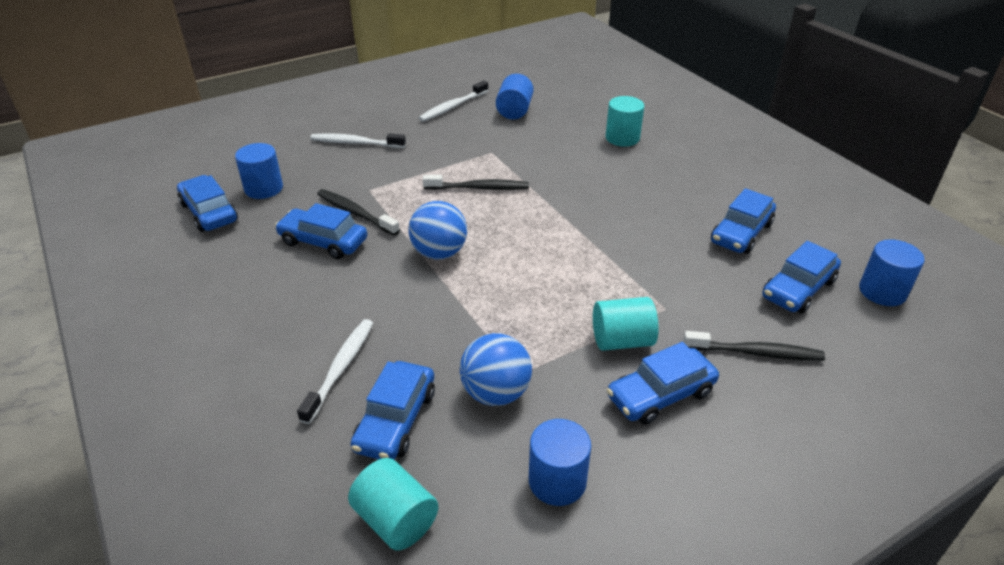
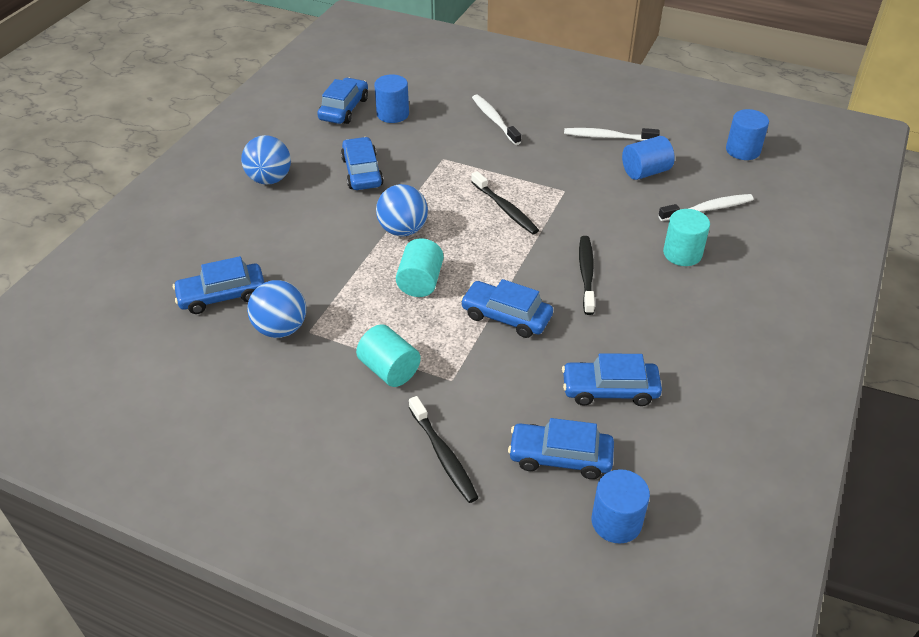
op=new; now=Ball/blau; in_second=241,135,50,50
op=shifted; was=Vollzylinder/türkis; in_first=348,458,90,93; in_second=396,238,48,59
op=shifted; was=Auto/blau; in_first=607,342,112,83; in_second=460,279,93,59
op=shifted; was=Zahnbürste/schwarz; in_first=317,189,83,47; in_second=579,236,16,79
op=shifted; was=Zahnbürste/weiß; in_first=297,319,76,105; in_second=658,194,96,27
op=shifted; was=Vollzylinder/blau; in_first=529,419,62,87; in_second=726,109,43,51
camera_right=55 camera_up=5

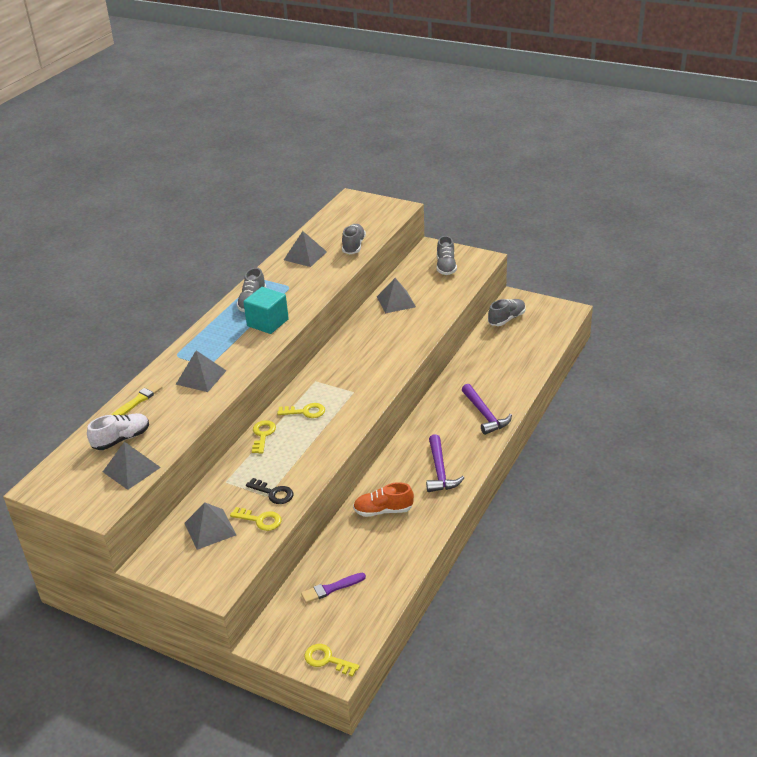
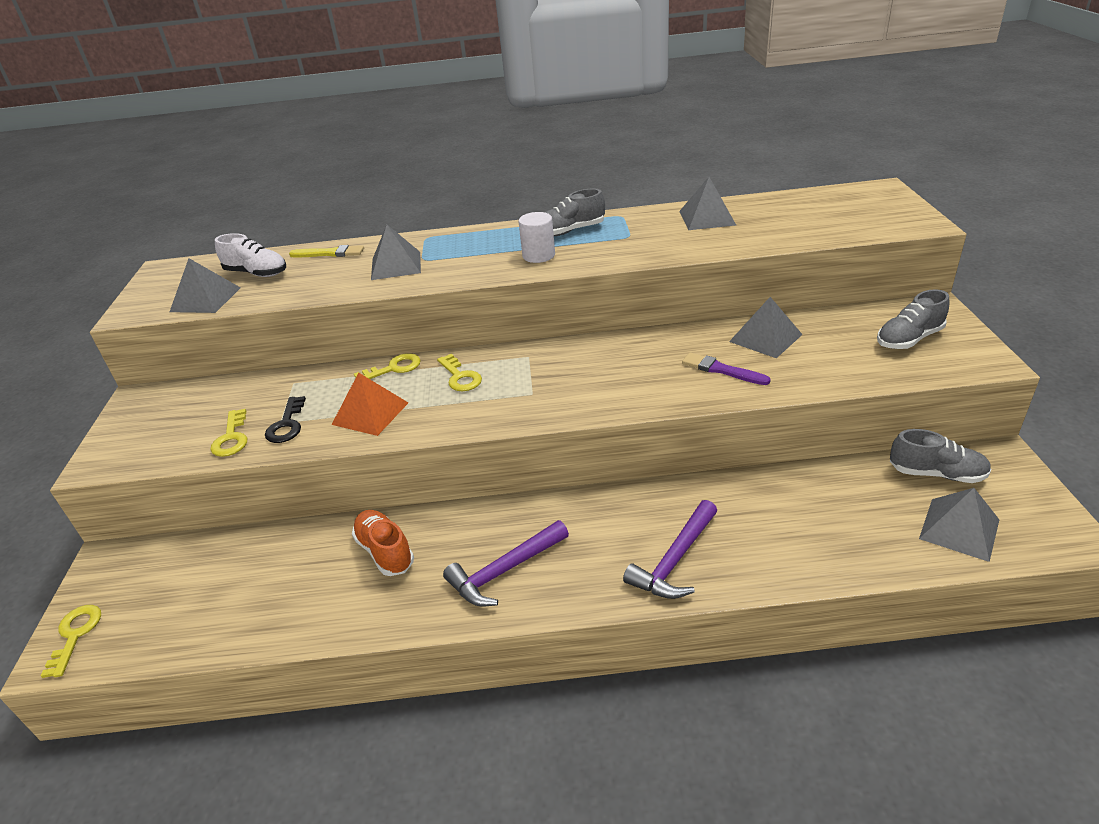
op=new; now=Pyramide/orange; in_second=332,373,76,63
op=swapped; was=Kubus/türkis; now=Vollzylinder/weiß; in_first=243,287,46,47; in_second=518,212,37,51
op=shifted; was=Pinsel/lila; in_first=301,573,65,30; in_second=682,352,89,33
op=shifted; was=Pyramide/grau; in_first=184,502,52,48; in_second=919,488,80,74
op=gone; was=Schuh/grau; in_first=342,224,24,30
camera_right=60 camera_up=0

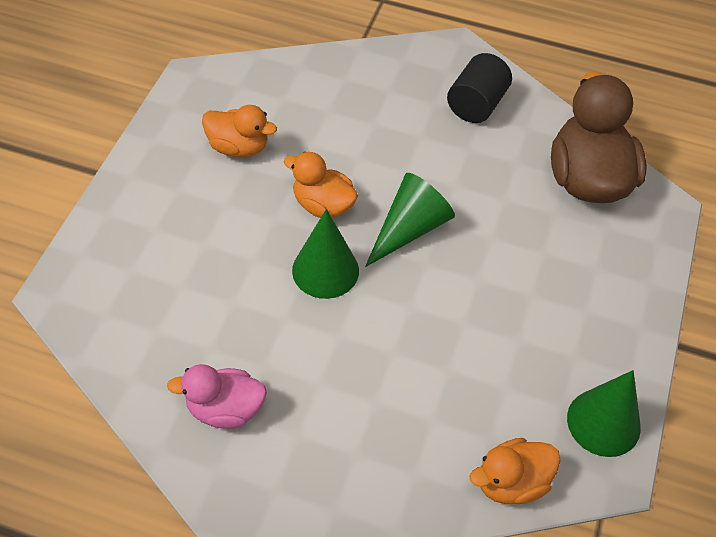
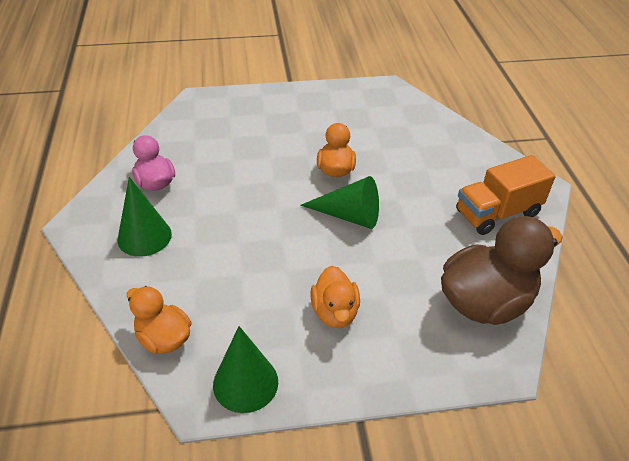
op=shifted; was=Kegel/grün; in_first=292,209,67,90; in_second=118,177,54,80
op=shifted; was=Ente/orange; in_first=202,105,75,52; in_second=310,266,50,62
op=swapped; was=Vollzylinder/schwarz; now=Lastwagen/orange; in_first=447,53,65,70; in_second=456,155,99,80
camera_right=65 camera_up=-10

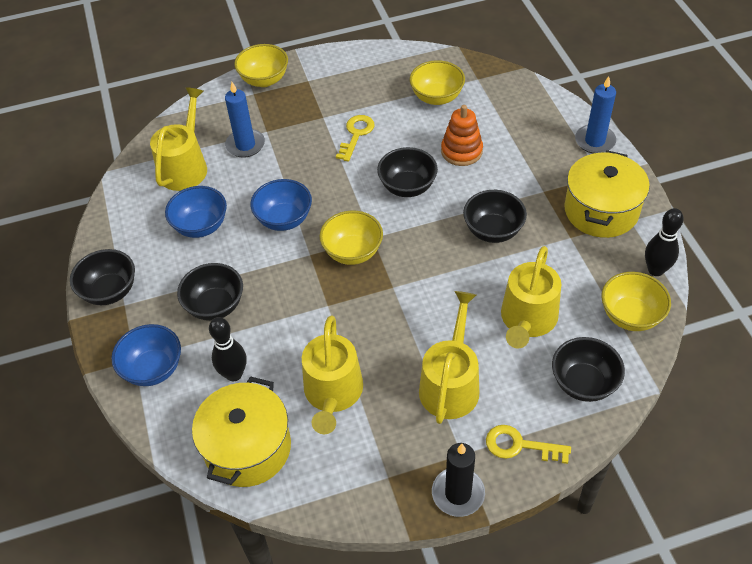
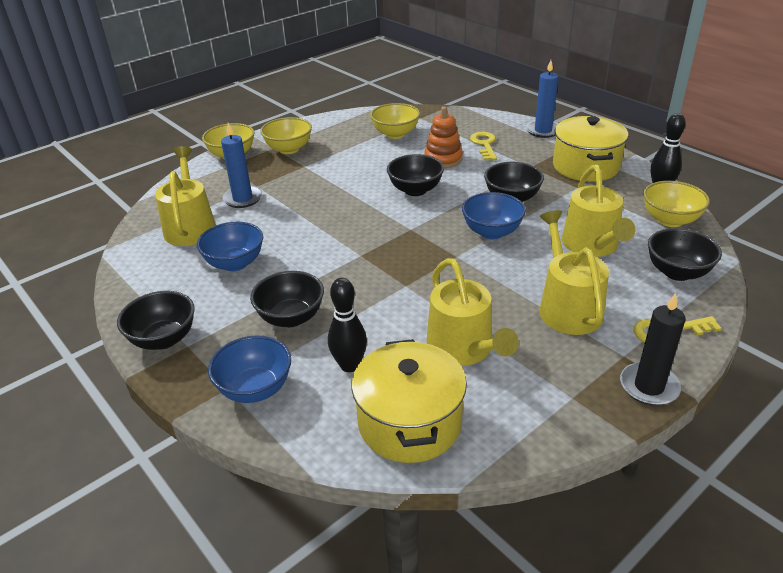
op=shifted; was=Schüssel/gelb; in_first=319,211,64,54; in_second=260,117,52,37
op=shifted; was=Schüssel/blau; in_first=250,179,62,52; in_second=462,192,64,47
op=shifted; was=Schlüssel/gelb; in_first=336,115,39,47; in_second=470,132,27,29
camera_right=-25 camera_up=-15

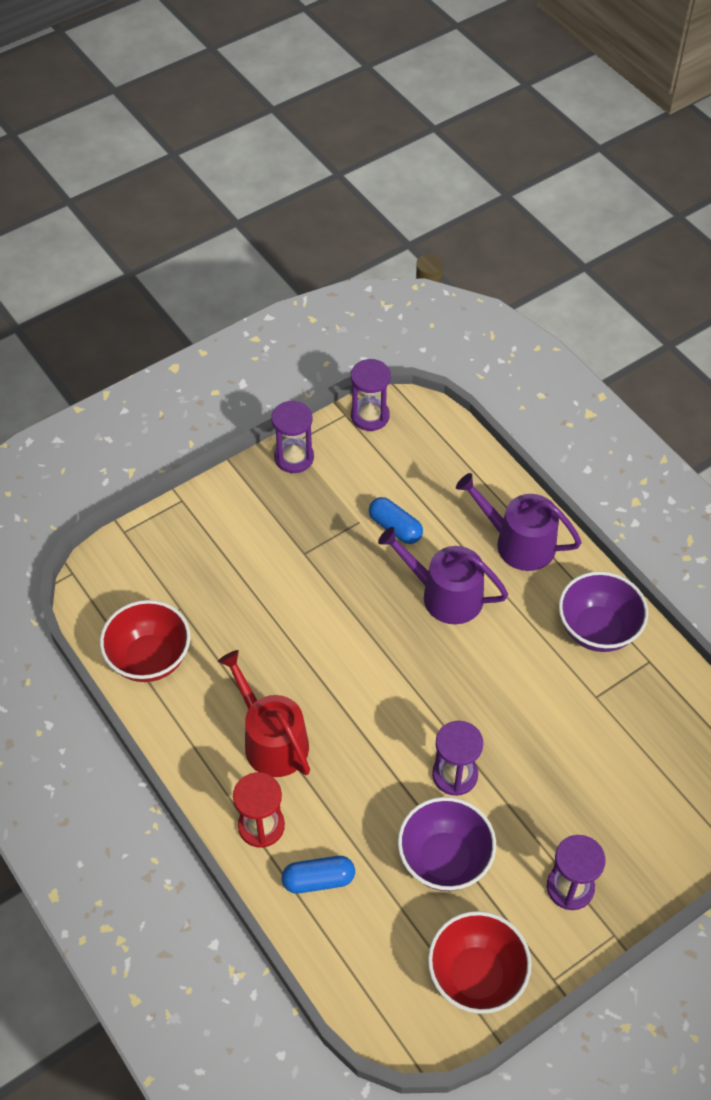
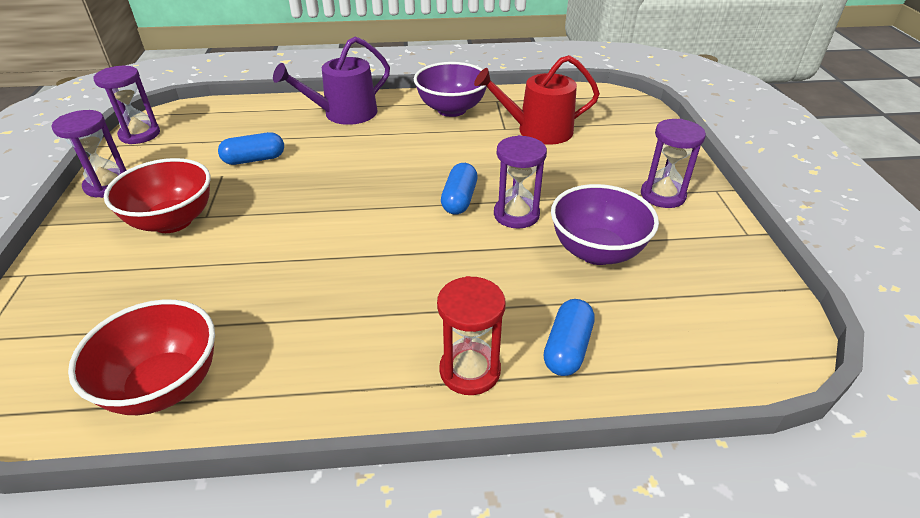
op=shifted; was=Schüssel/rot; in_first=428,911,104,103; in_second=104,158,106,75
op=new; now=Kapsel/blau; in_second=441,163,37,52
op=shifted; was=Gießkanne/rot; in_first=218,650,92,127; in_second=474,55,126,89
op=gone; was=Gießkanne/lila; in_first=378,527,130,97
camera_right=-60 camera_up=-15

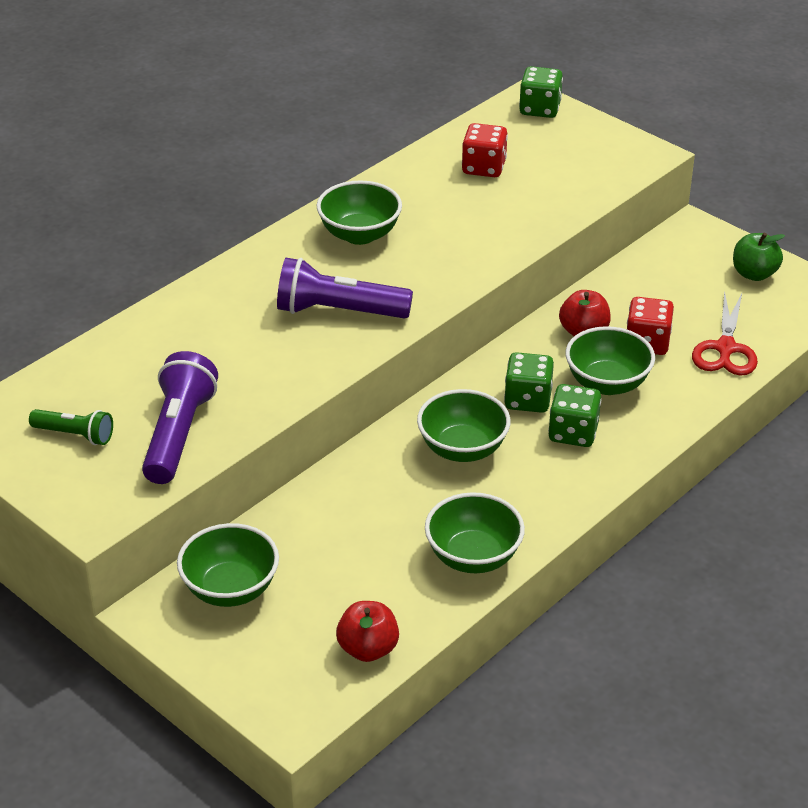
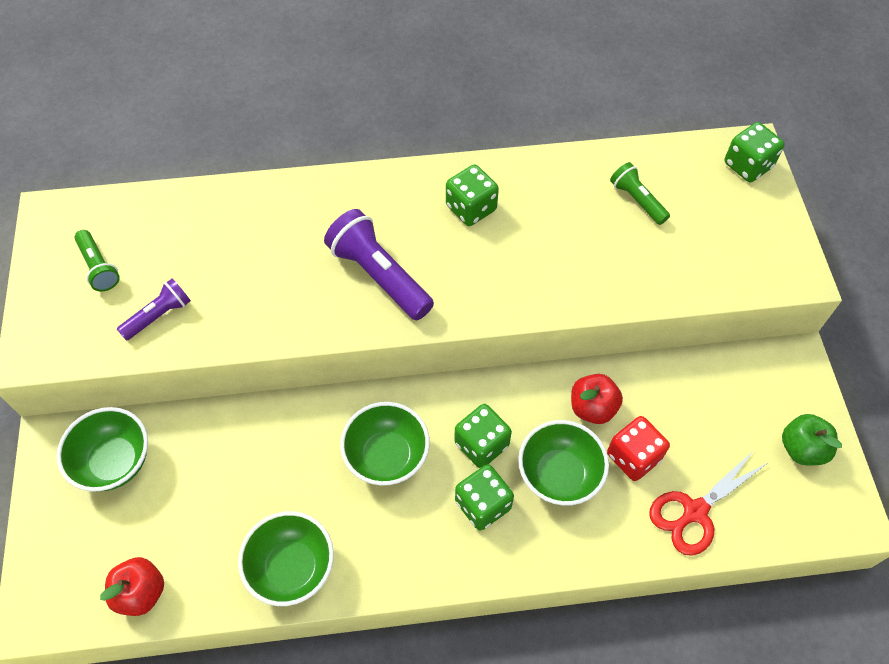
op=scaled; was=Taschenlampe/lila; in_first=142,351,76,133; in_second=117,278,74,63; ratio=0.58
op=swapped; was=Schüssel/grün; now=Spielwürfel/grün; in_first=317,180,85,65; in_second=446,164,53,62
op=swapped; was=Spielwürfel/rot; now=Taschenlampe/grün; in_first=462,123,46,54; in_second=610,162,60,63
camera_right=40 camera_up=20

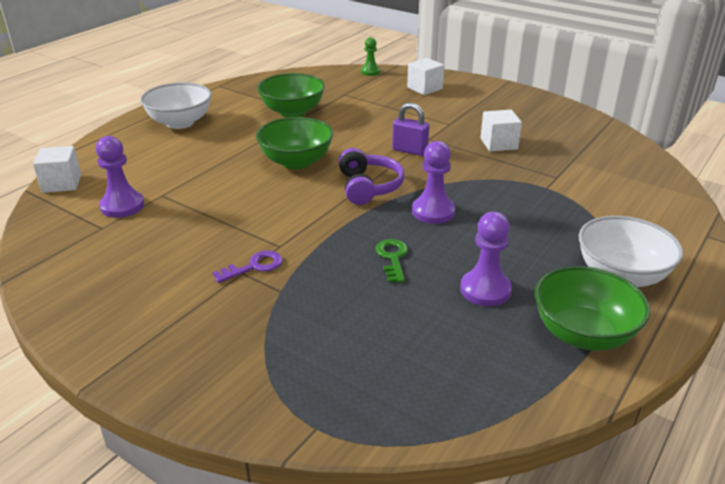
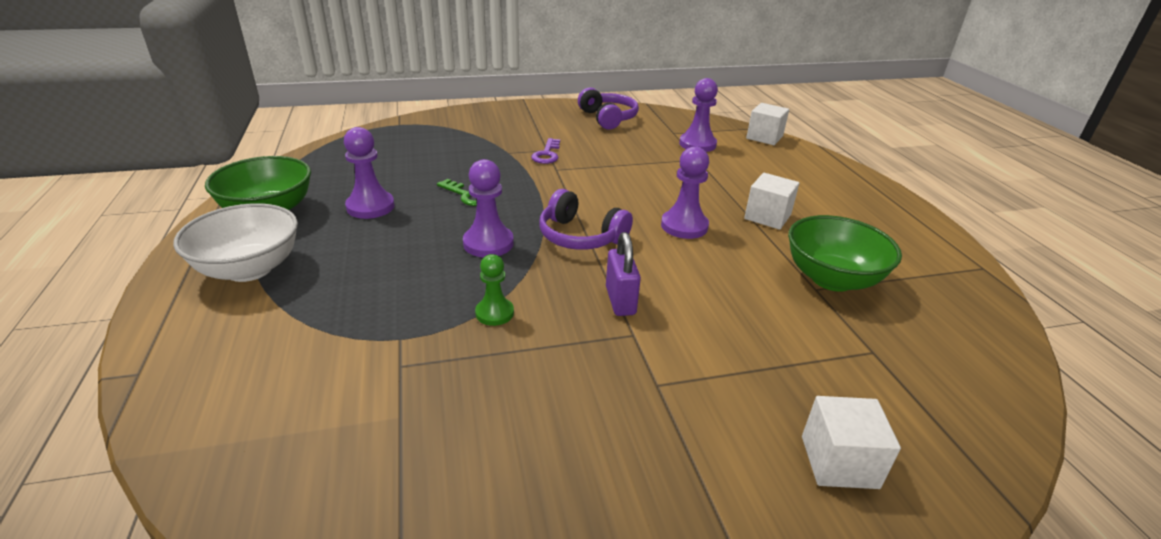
op=shifted; was=Bauer/grün; in_first=361,37,19,39; in_second=475,254,39,72
op=new; now=Kopfhörer/lila; in_second=578,88,61,42
op=rotated; was=Vorhängeschloss/lila; in_first=392,103,37,53; in_second=606,232,35,84; clockwise=-75
op=swapped; was=Schüssel/grün; now=Bauer/lila; in_first=256,117,77,53; in_second=661,146,48,93
op=shifted; was=Kubus/weiß; in_first=480,110,42,42; in_second=744,173,55,57
op=gone; was=Schüssel/weiß; in_first=140,82,72,47
camera_right=130 camera_up=0

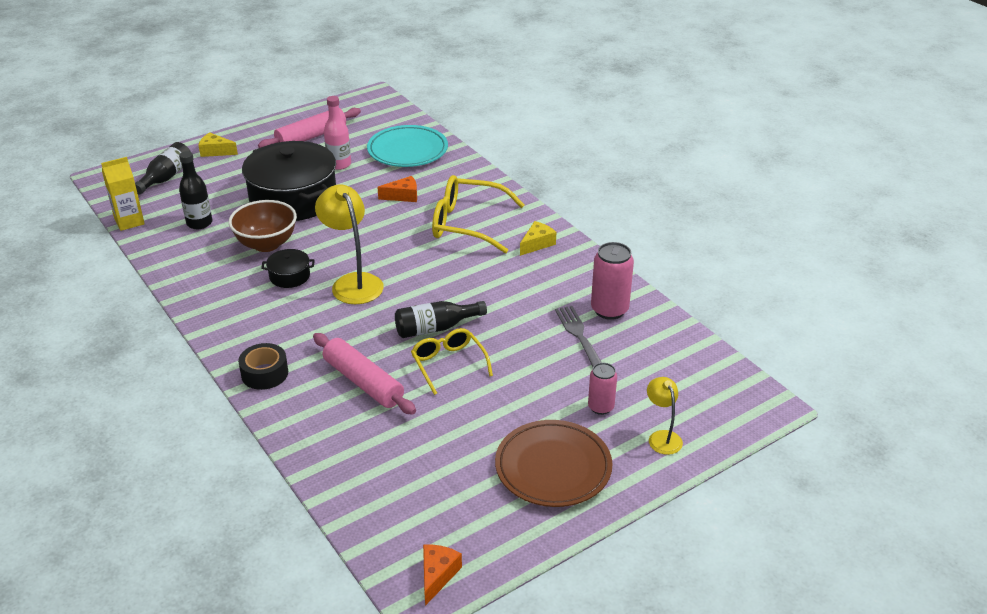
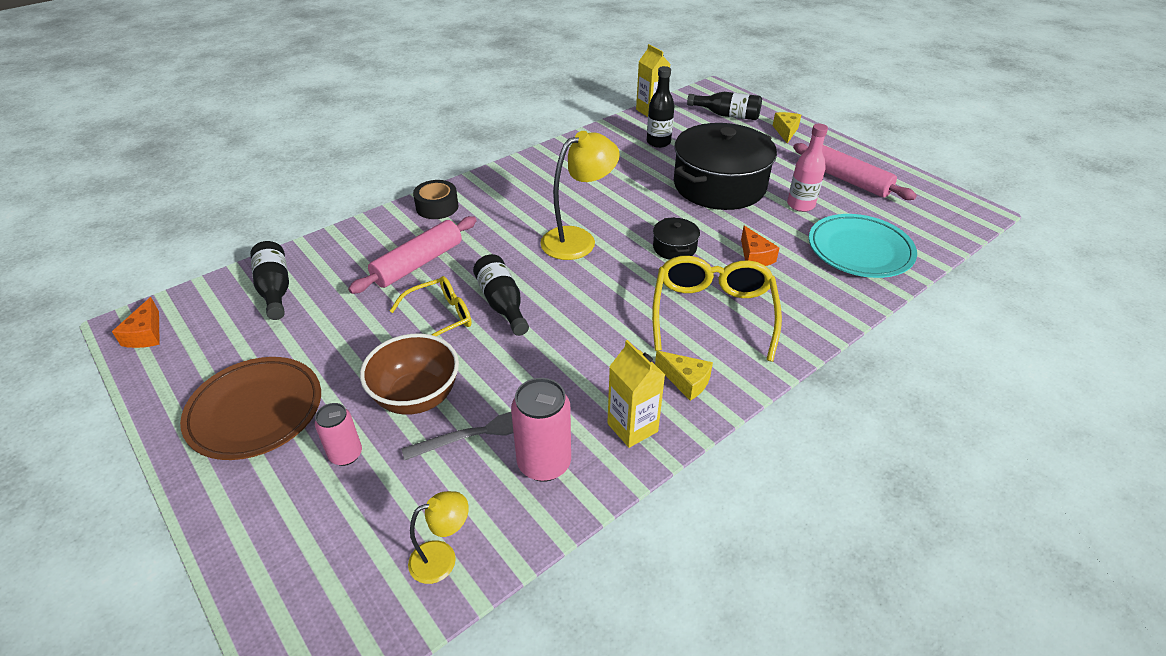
op=rotated; was=Käse/orange; in_first=423,544,39,62; in_second=112,297,48,51; clockwise=75
op=new; now=Flasche/schwarz; in_second=250,241,39,79
op=shifted; was=Schüssel/braun; in_first=229,200,68,52; in_second=360,333,99,82
op=shifted; was=Lampe/gelb; in_first=647,377,36,78; in_second=408,491,61,93
op=new; now=Getränkekarton/gelb; in_second=607,340,58,108
op=shifted; was=Kochtopf/schwarz; in_first=261,249,54,39; in_second=653,217,47,43
camera_right=85 camera_up=5

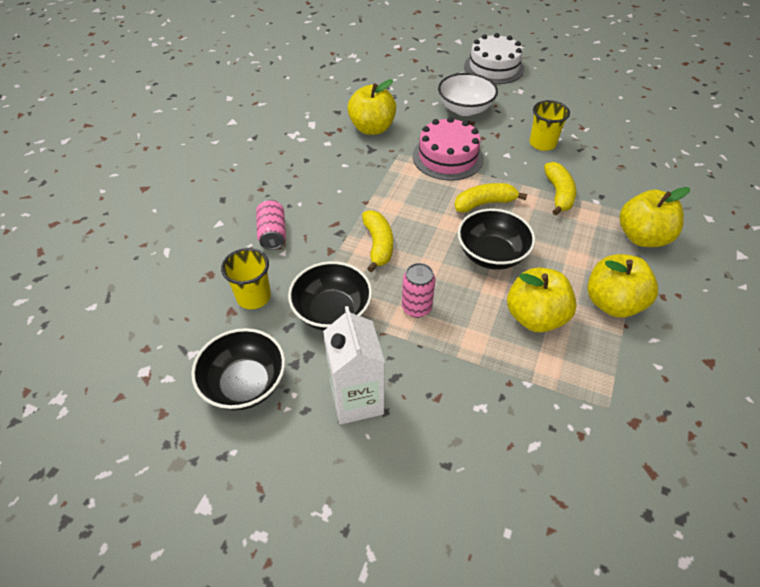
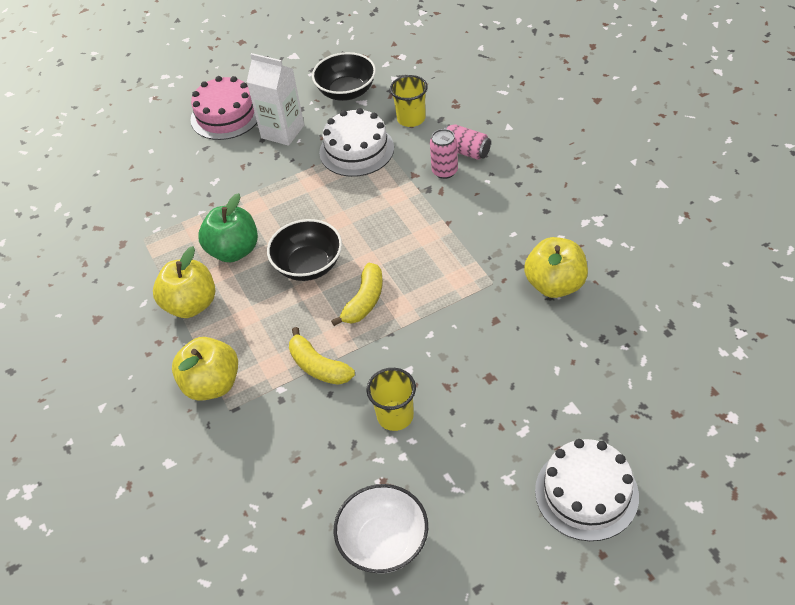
op=shifted; was=Kuchen/rosa; in_first=413,117,71,64; in_second=191,76,66,64
op=repainted; was=Apfel/gelb; now=Apfel/grün; in_first=507,267,70,65; in_second=198,193,60,69
op=swapped; was=Schüssel/schwarz; now=Kuchen/weiß; in_first=288,261,84,70; in_second=319,108,75,69
op=shifted; was=Schüssel/weiß; in_first=438,73,60,43; in_second=334,484,94,89
op=shifted; was=Dose/rosa; in_first=402,263,33,55; in_second=430,129,28,50
op=gone; was=Banane/gelb; in_first=362,210,31,62
camera_right=135 camera_up=0

